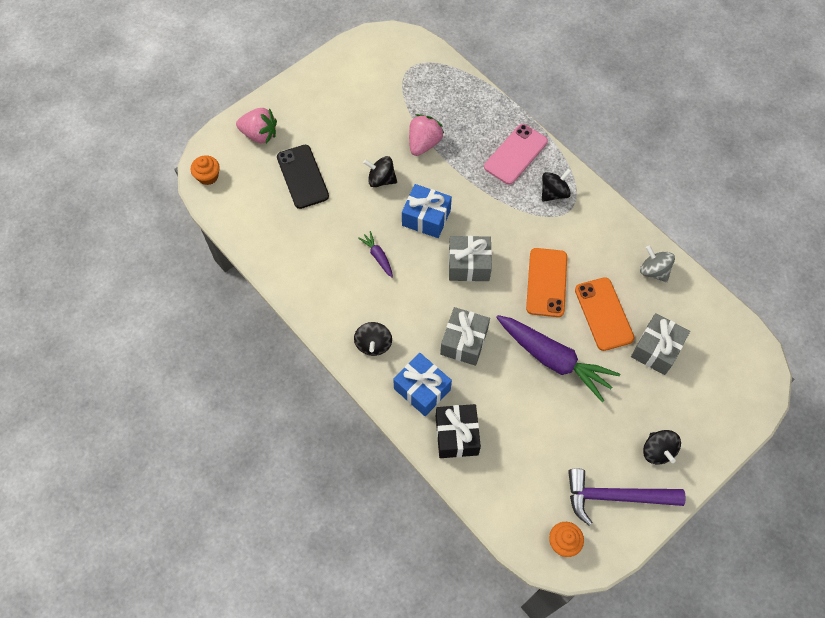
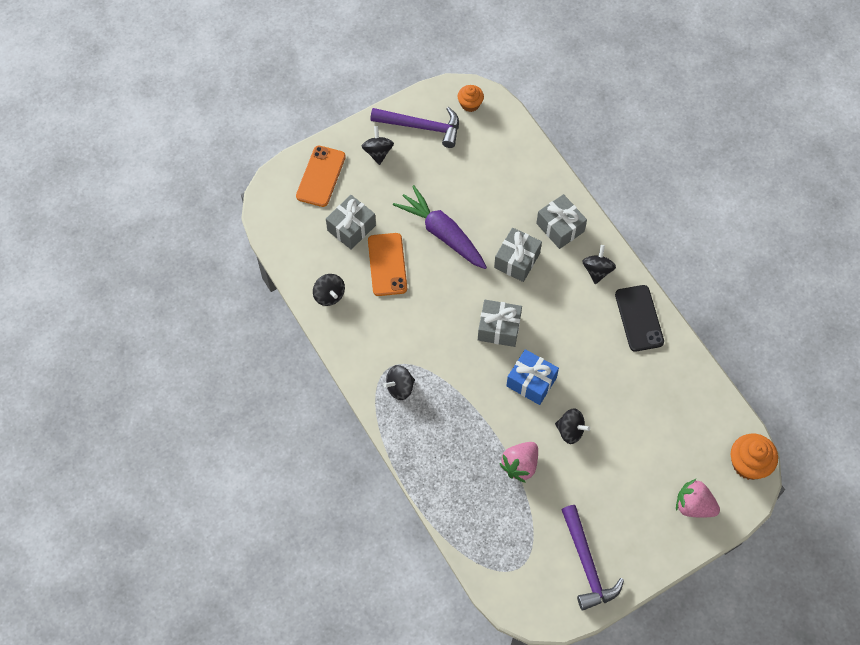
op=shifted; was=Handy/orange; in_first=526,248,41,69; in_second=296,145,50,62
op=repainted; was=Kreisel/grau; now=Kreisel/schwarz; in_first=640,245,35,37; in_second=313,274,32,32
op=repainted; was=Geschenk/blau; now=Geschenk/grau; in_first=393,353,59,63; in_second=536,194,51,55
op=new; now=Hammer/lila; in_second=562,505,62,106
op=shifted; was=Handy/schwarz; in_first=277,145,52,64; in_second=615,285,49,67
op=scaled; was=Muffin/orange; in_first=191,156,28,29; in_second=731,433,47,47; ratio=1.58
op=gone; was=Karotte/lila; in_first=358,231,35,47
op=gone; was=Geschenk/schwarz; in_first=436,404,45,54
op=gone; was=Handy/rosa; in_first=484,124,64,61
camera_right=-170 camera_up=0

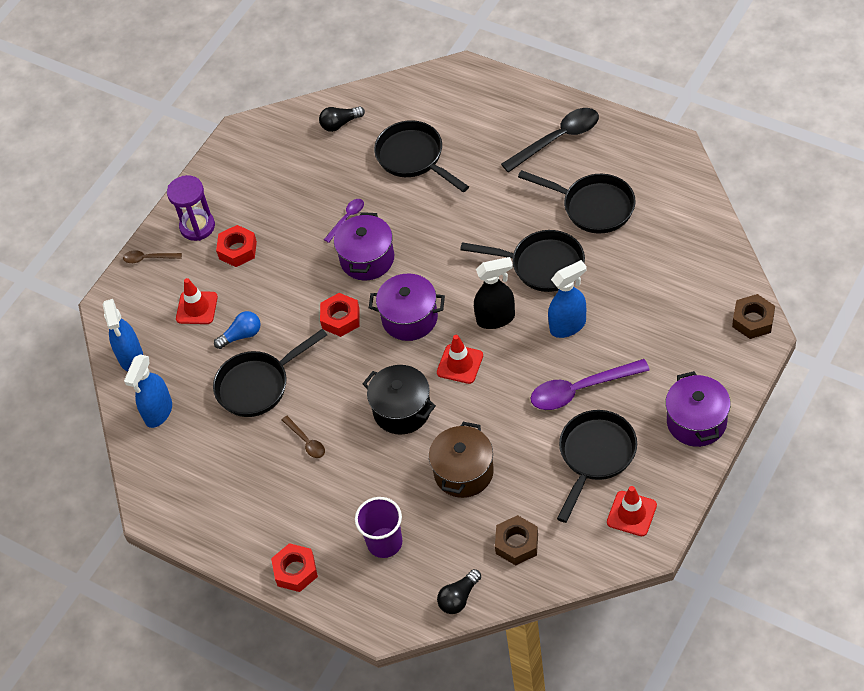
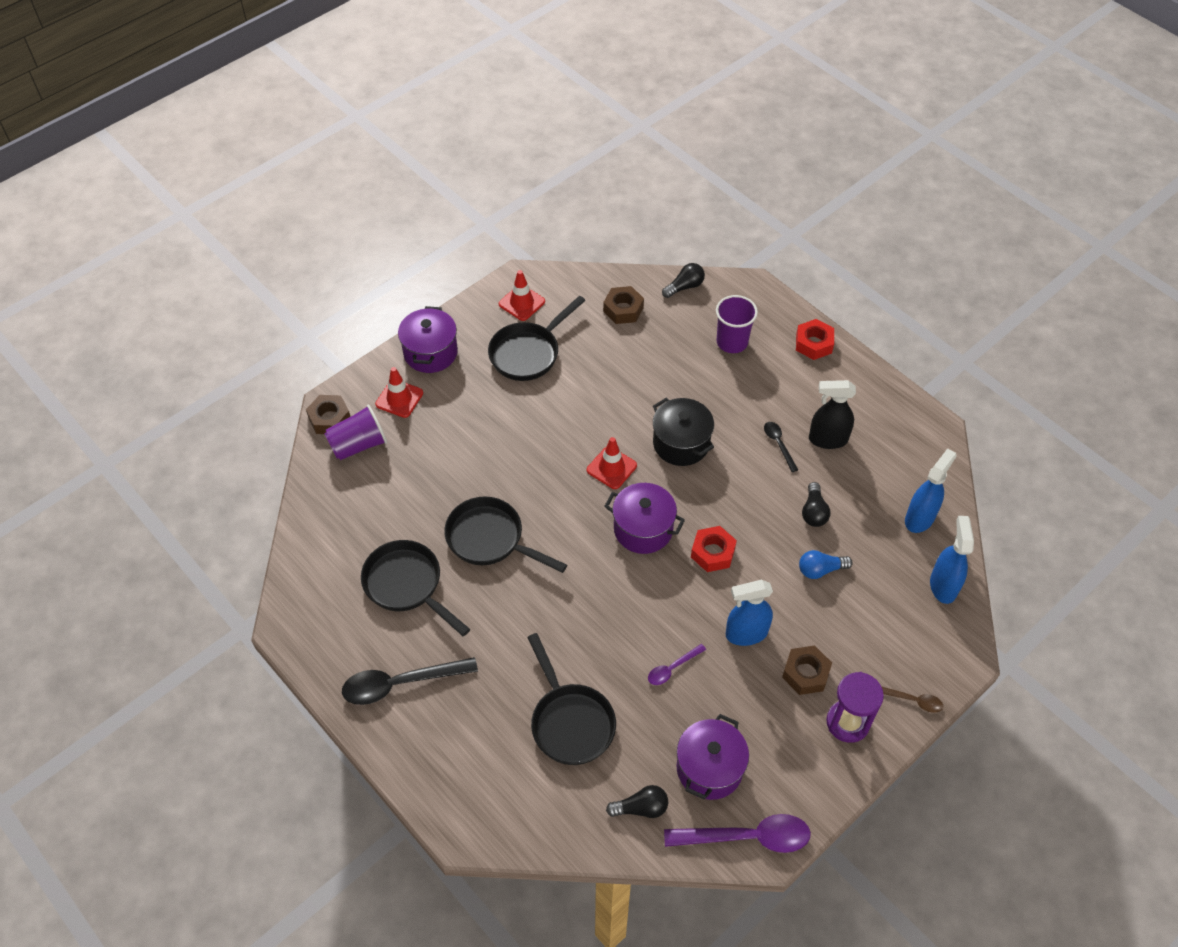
op=new; now=Becher/lila; in_second=324,405,63,55
op=shifted; was=Leitkegel/rot; in_first=176,278,42,46; in_second=375,367,48,51
op=shifted; was=Löffel/lila; in_first=531,359,119,51; in_second=664,814,147,39
op=shifted; was=Kochtopf/lila; in_first=334,212,60,69; in_second=676,714,73,86
op=shifted; was=Sprühflasche/blau; in_first=548,260,39,78; in_second=726,580,47,66
op=repainted; was=Löffel/braun; now=Löffel/schwarz; in_first=282,416,43,42; in_second=764,422,34,50
op=repainted; was=Sechskantmutter/rot; now=Sechskantmutter/braun; in_first=216,225,41,42; in_second=782,645,50,50
op=swapped; was=Pfanne/schwarz; now=Glühbirne/schwarz; in_first=213,329,114,88; in_second=802,482,28,45
op=shifted; was=Sprühflasche/schwarz; in_first=474,257,41,72; in_second=809,380,47,69
op=gone; was=Kochtopf/braun; in_first=429,422,65,76
camera_right=-170 camera_up=0

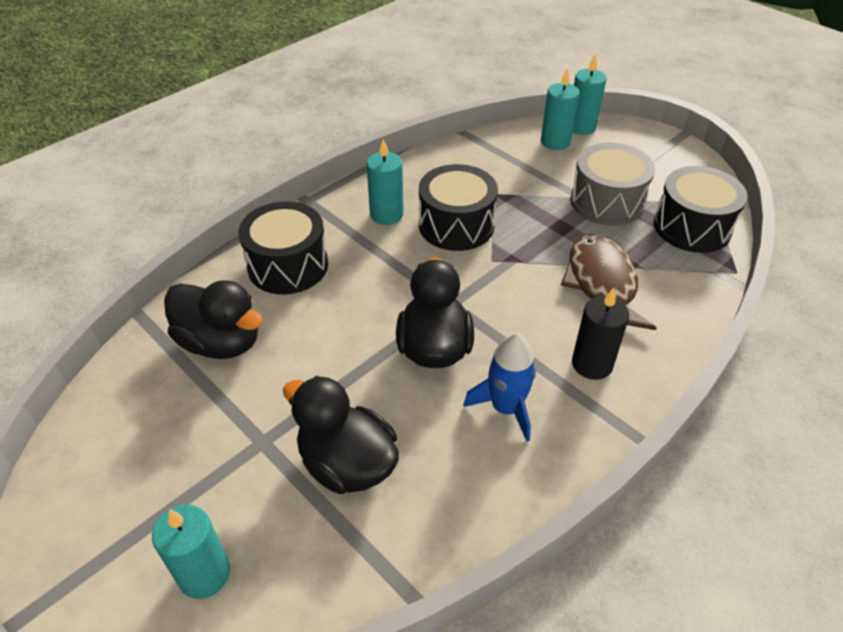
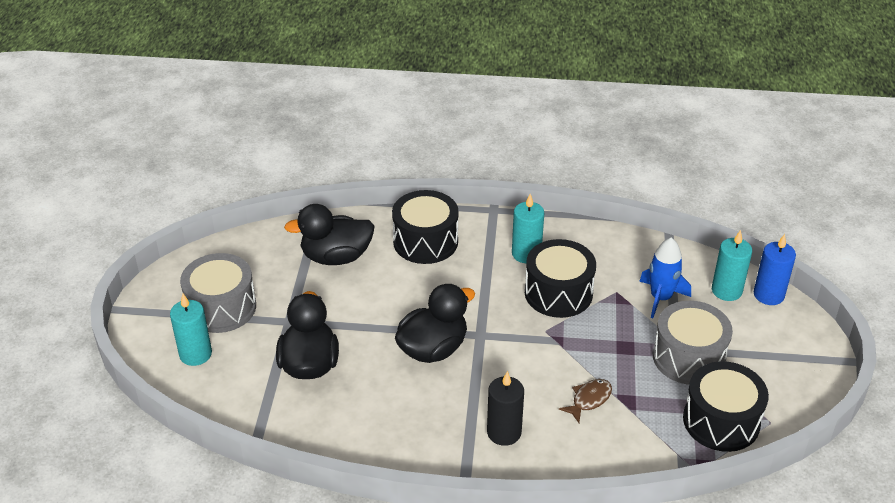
op=new; now=Trommel/grau; in_second=180,253,76,80
op=rotated; was=Ente/schwarz; in_first=164,280,99,79; in_second=284,204,90,61; clockwise=90
op=scaled; was=Fisch/braun; in_first=561,234,96,96; in_second=559,379,53,44; ratio=0.51
op=shifted; was=Rakete/blau; in_first=463,333,73,109; in_second=639,237,52,81
op=repainted; was=Kerze/türkis; now=Kerze/blau; in_first=573,55,33,80; in_second=754,234,42,71
camera_right=50 camera_up=-5

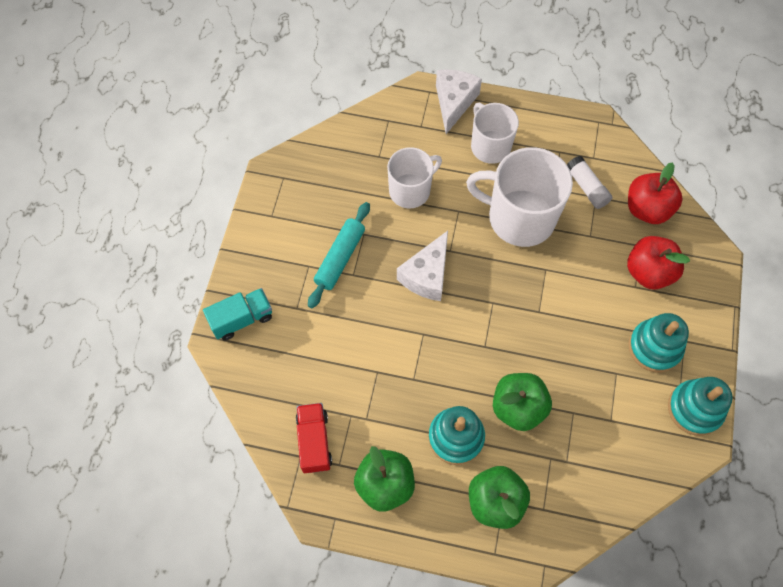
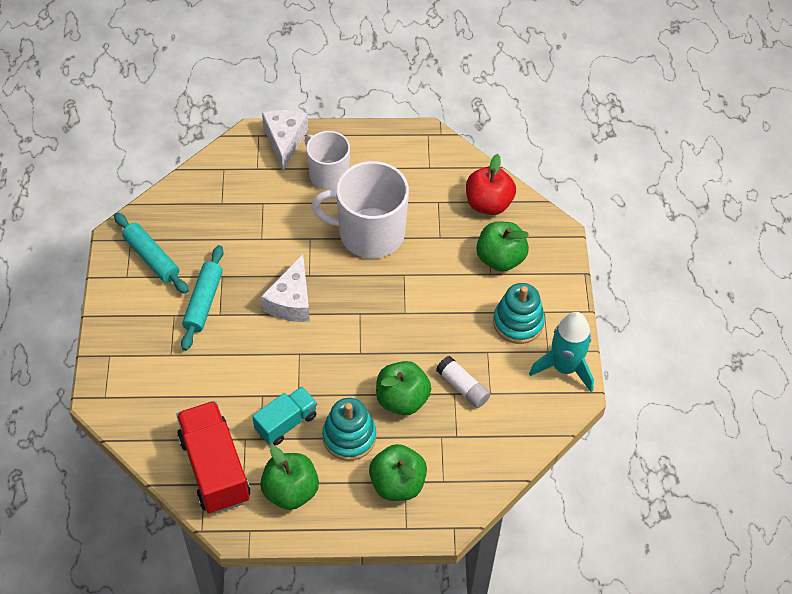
op=new; now=Nudelholz/türkis; in_second=114,213,75,81
op=scaled; was=Lastwagen/rot; in_first=296,403,36,70; in_second=176,401,74,113; ratio=1.65
op=shifted; was=Lastwagen/türkis; in_first=203,288,69,52; in_second=252,386,65,60
op=shifted; was=Klebestift/weiß; in_first=567,156,45,53; in_second=436,356,54,52
op=repainted; was=Apfel/rot; now=Apfel/grün; in_first=627,236,63,54; in_second=476,222,53,50
op=swapped; was=Stapelspielzeug/türkis; now=Rakete/türkis; in_first=668,377,65,59; in_second=529,312,65,80
op=gone; was=Tasse/weiß; in_first=387,147,55,61
camera_right=-15 camera_up=-10

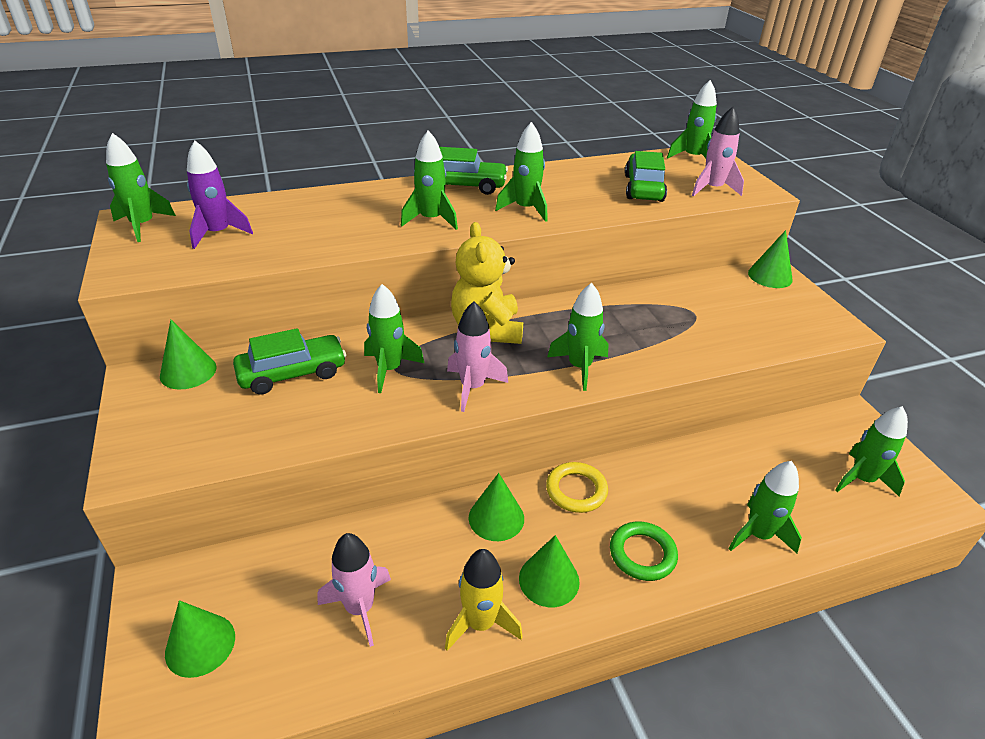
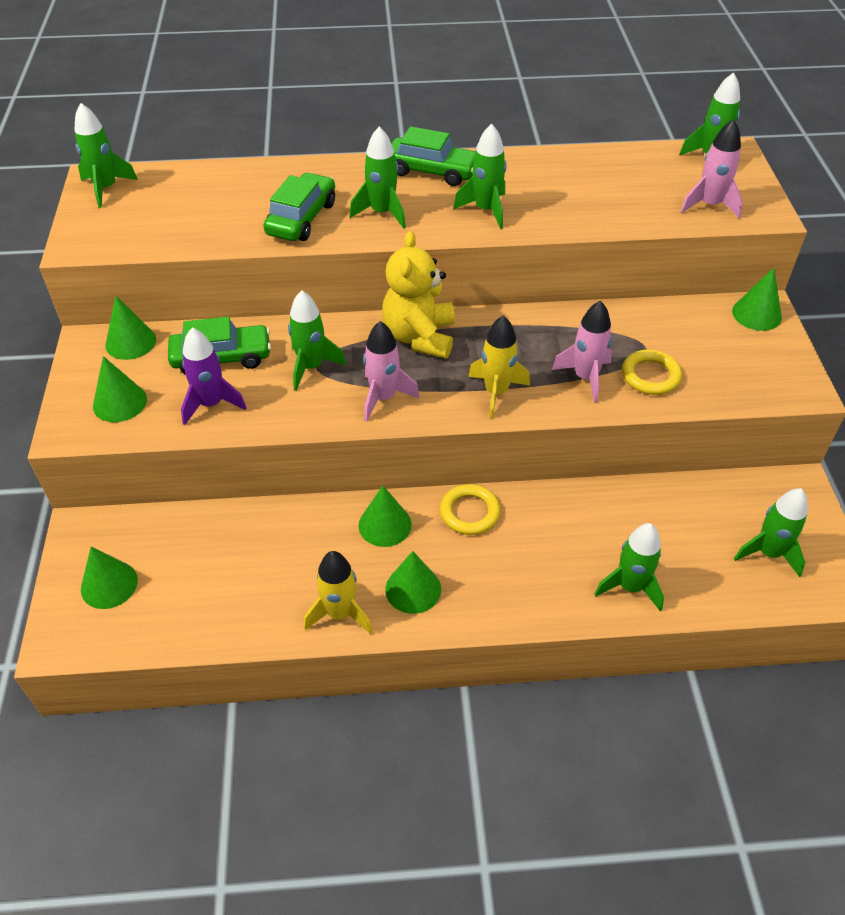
op=new; now=Kegel/grün; in_second=93,356,54,66
op=shifted; was=Rakete/lila; in_first=187,140,66,109; in_second=181,327,66,98
op=shifted; was=Auto/grün; in_first=625,151,42,51; in_second=263,173,72,68
op=repainted; was=Rakete/grün; now=Rakete/gelb; in_first=547,283,62,108; in_second=468,316,62,102
op=shifted; was=Rakete/rosa; in_first=318,533,73,114; in_second=552,301,60,102
op=new; now=Ring/gelb; in_second=622,349,60,46
op=gone; was=Ring/grün; in_first=610,522,68,59
camera_right=15 camera_up=10

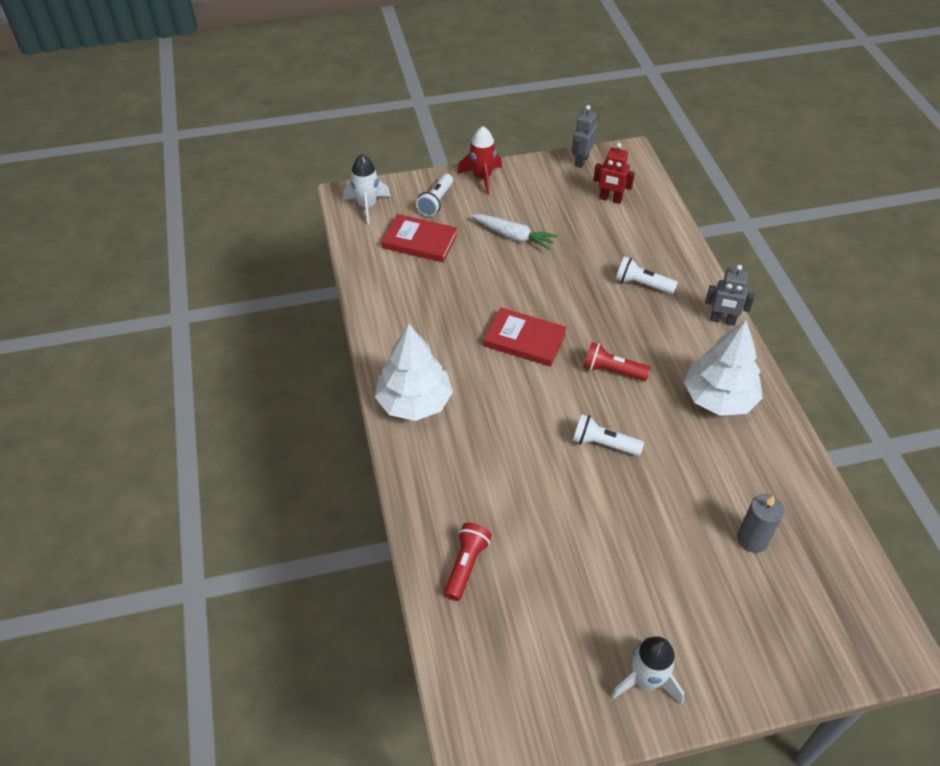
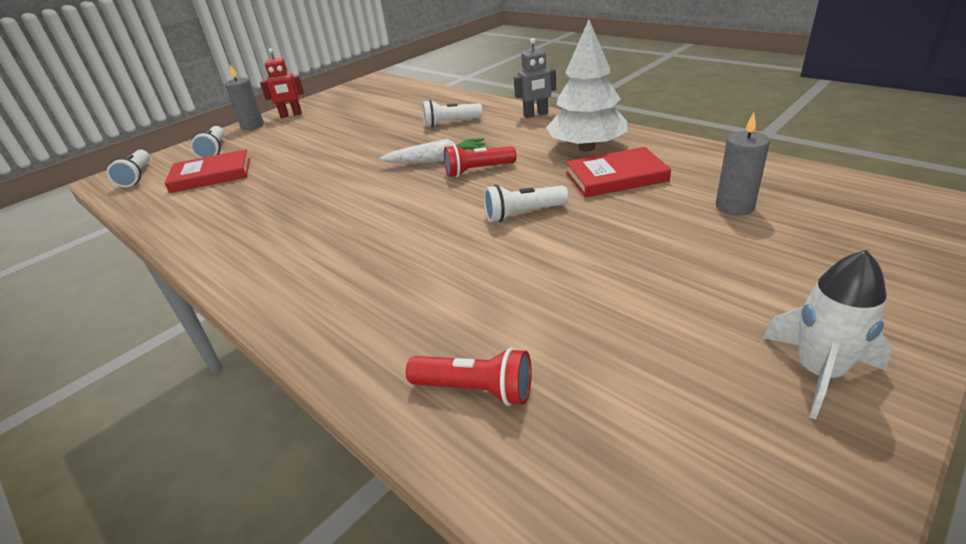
op=swapped; was=Rakete/weiß; now=Taschenlampe/weiß; in_first=343,154,48,71; in_second=107,150,43,37
op=swapped; was=Rakete/rot; now=Kerze/grau; in_first=457,126,45,69; in_second=225,65,39,65
op=shifted; was=Roboter/rot; in_first=593,143,42,61; in_second=260,48,44,70
op=shifted; was=Karotte/weiß; in_first=471,214,87,36; in_second=379,138,109,25
op=rotated; was=Taschenlampe/rot; in_first=444,523,48,78; in_second=406,348,126,58; clockwise=120
op=shifted; was=Buch/rot; in_first=483,307,84,60; in_second=566,147,105,50
op=gone; was=Baum/weiß; in_first=375,324,78,97
op=gone; was=Roboter/grau; in_first=572,105,25,63
camera_right=-30 camera_up=-15

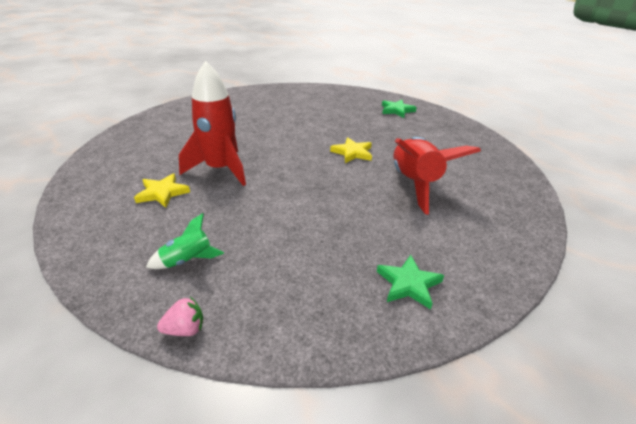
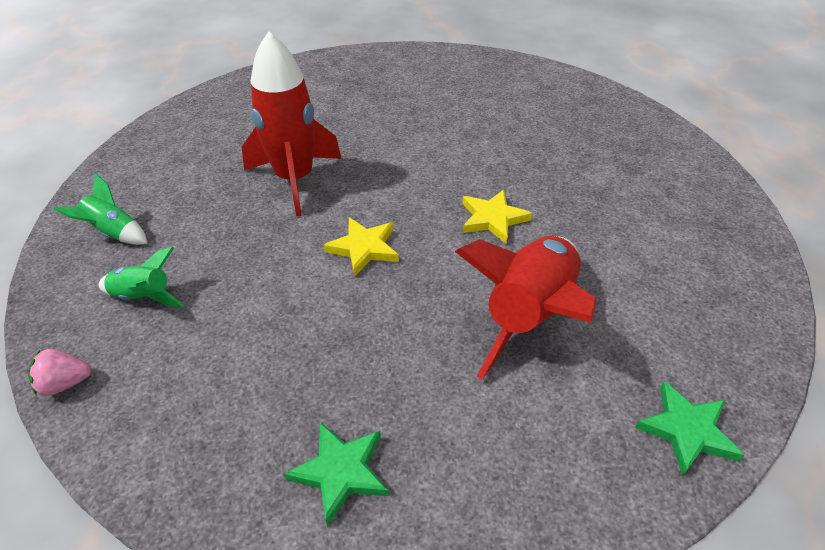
op=rotated; was=Erdbeere/rosa; in_first=157,297,46,39; in_second=28,349,63,47; clockwise=150
op=new; now=Rakete/grün; in_second=54,174,94,71
op=shifted; was=Stern/gelb; in_first=134,174,56,34; in_second=323,217,76,60
op=shifted; was=Stern/grün; in_first=382,100,35,18; in_second=635,381,109,95
camera_right=35 camera_up=10

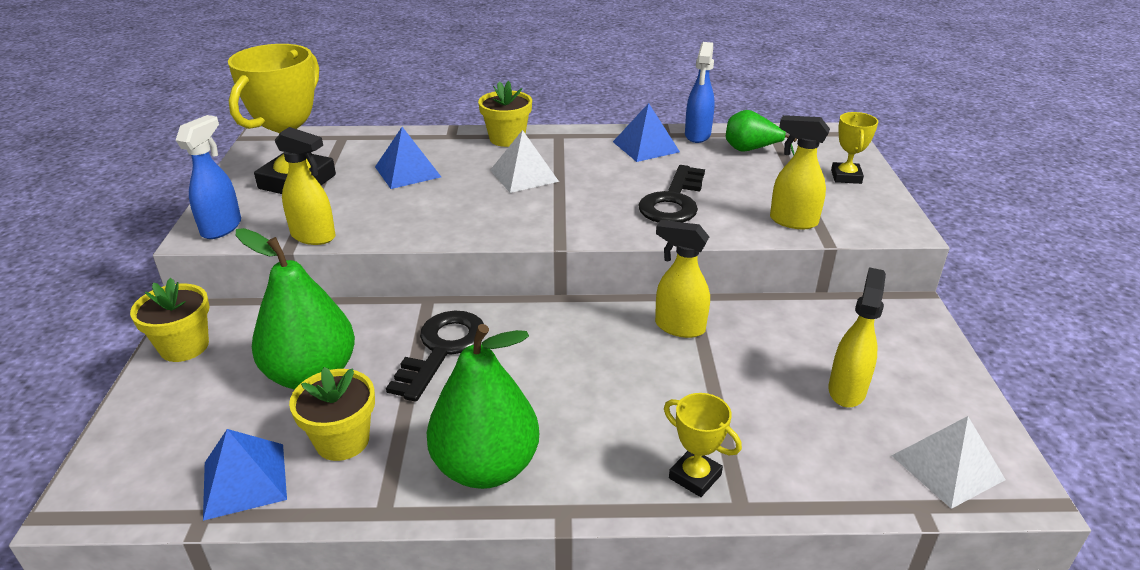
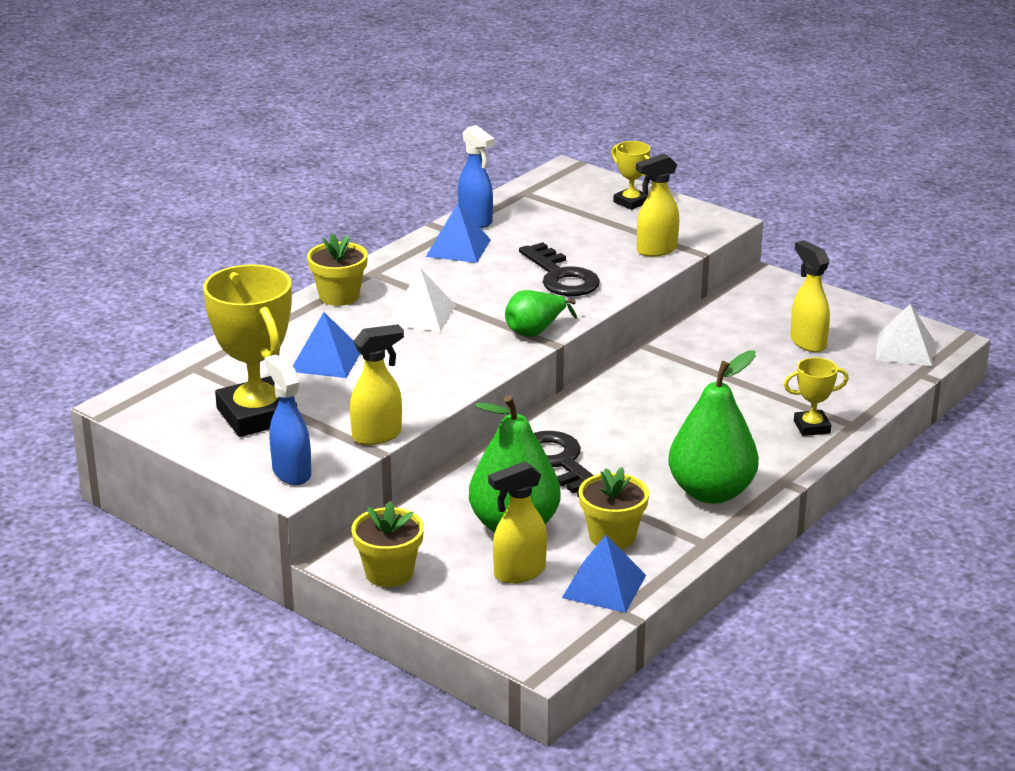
op=shifted; was=Sprühflasche/gelb; in_first=655,220,55,118; in_second=488,461,59,122
op=shifted; was=Birne/grün; in_first=726,110,71,45; in_second=505,290,72,47
camera_right=-50 camera_up=-5

